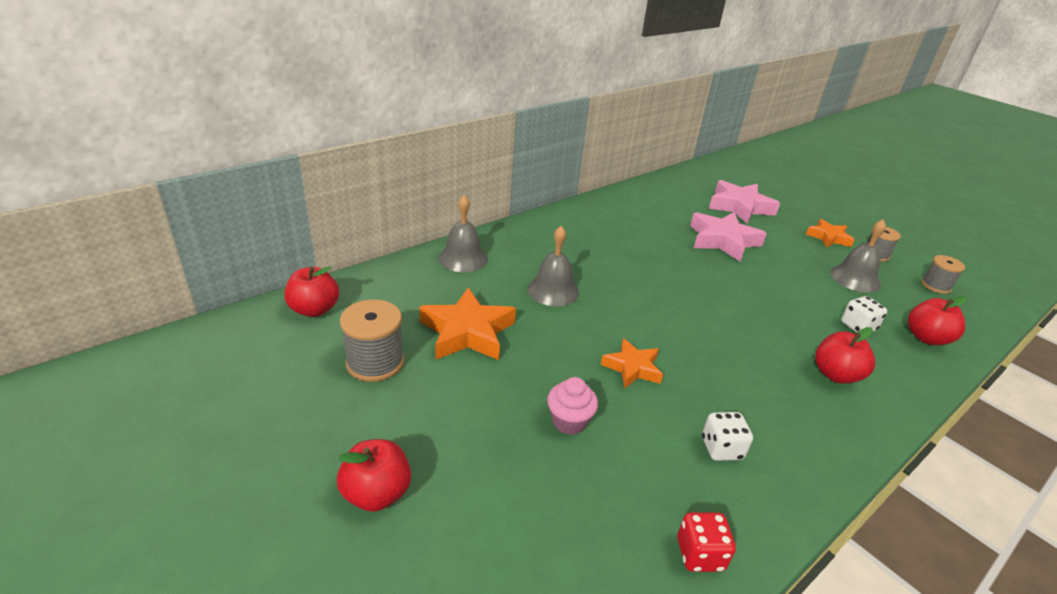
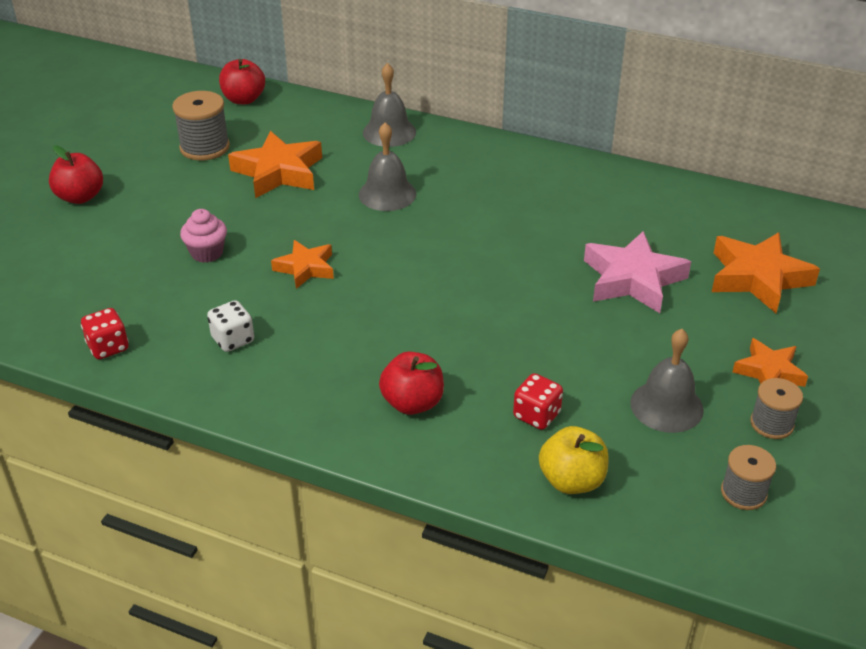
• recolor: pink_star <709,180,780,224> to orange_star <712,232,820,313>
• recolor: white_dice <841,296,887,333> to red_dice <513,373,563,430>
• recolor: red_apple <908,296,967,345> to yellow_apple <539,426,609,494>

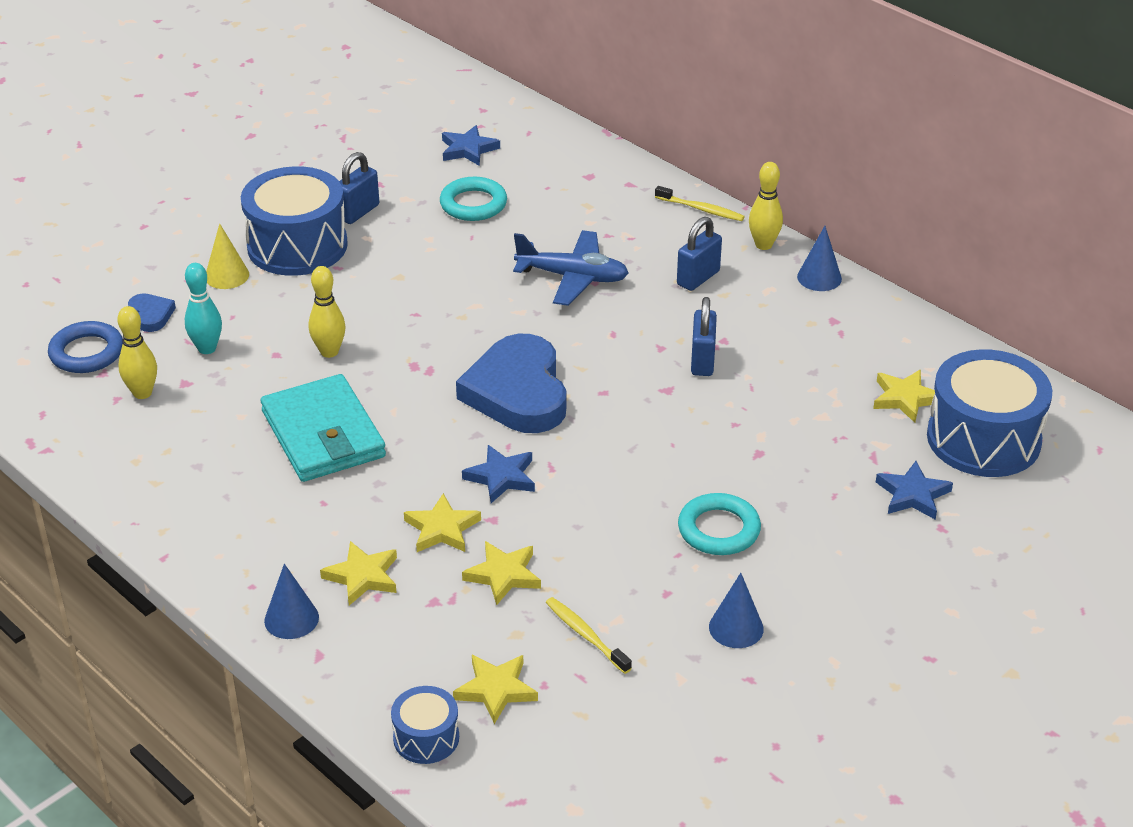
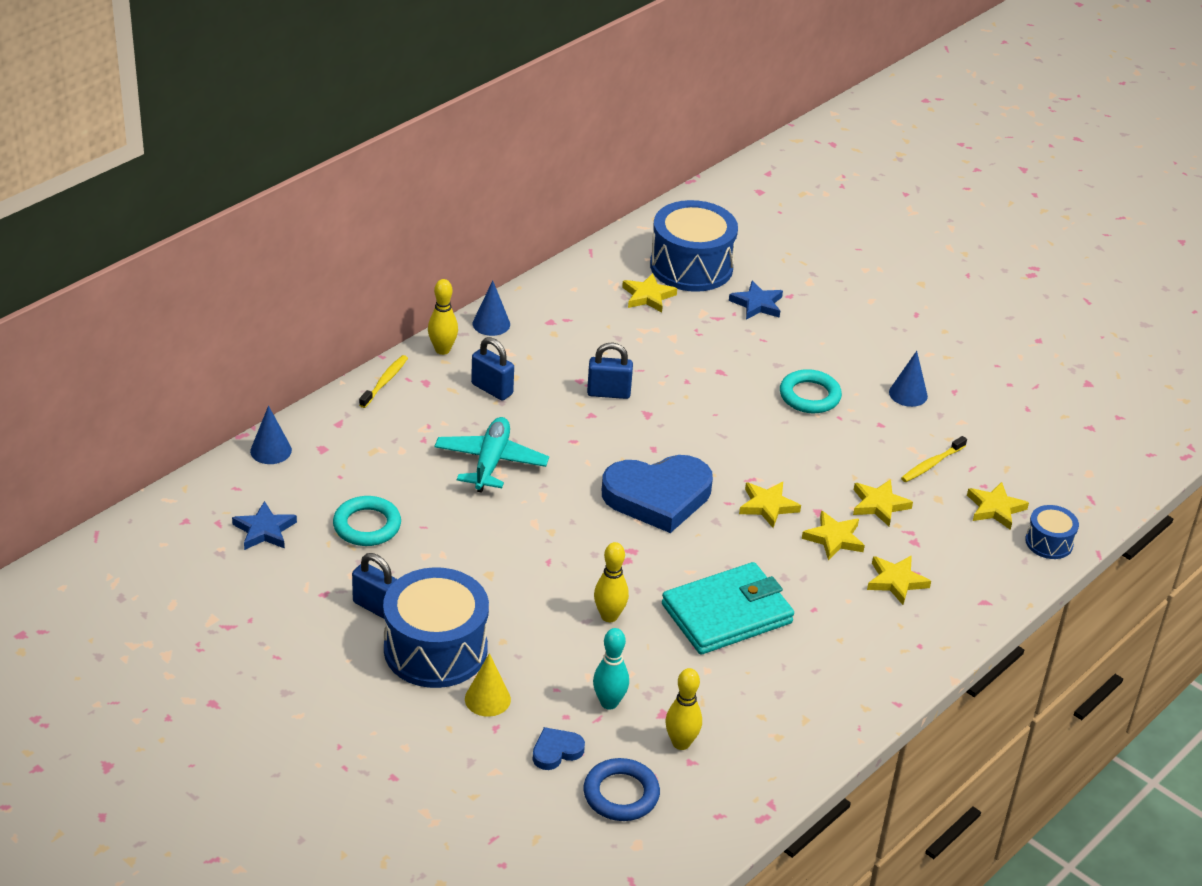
• move: blue_cone <264,564,319,639> to <250,405,292,464>
• recolor: blue_star <462,445,535,503> to yellow_star <739,482,801,528>
• recolor: blue_plane <513,230,629,306> to turquoise_plane <435,417,549,493>

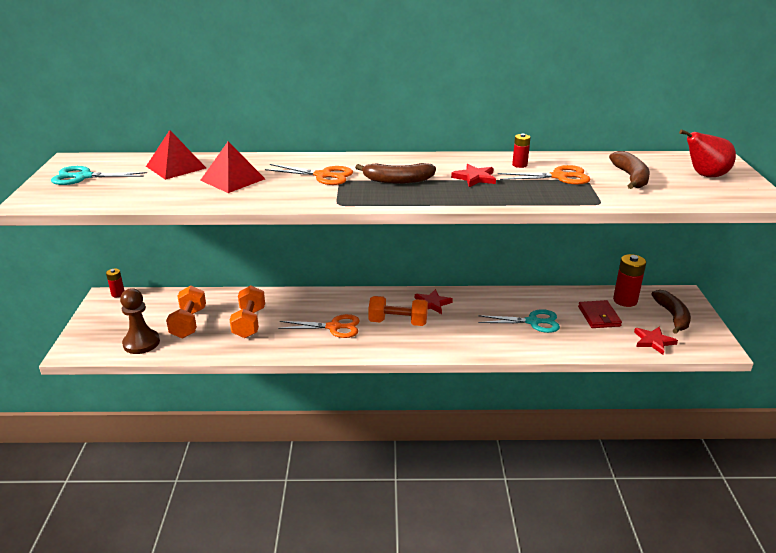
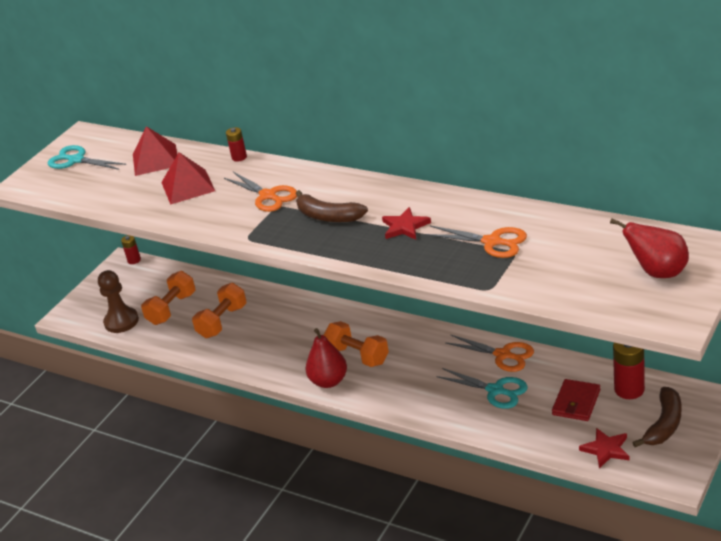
• move: orange_scissors <278,314,360,338> to <445,335,534,372>
• delete: red_star <415,289,453,314>
• move: red_battery <512,134,530,168> to <226,127,247,162>
• delete: brown_banana <609,151,650,189>
• insert: red_pear <306,328,347,388>

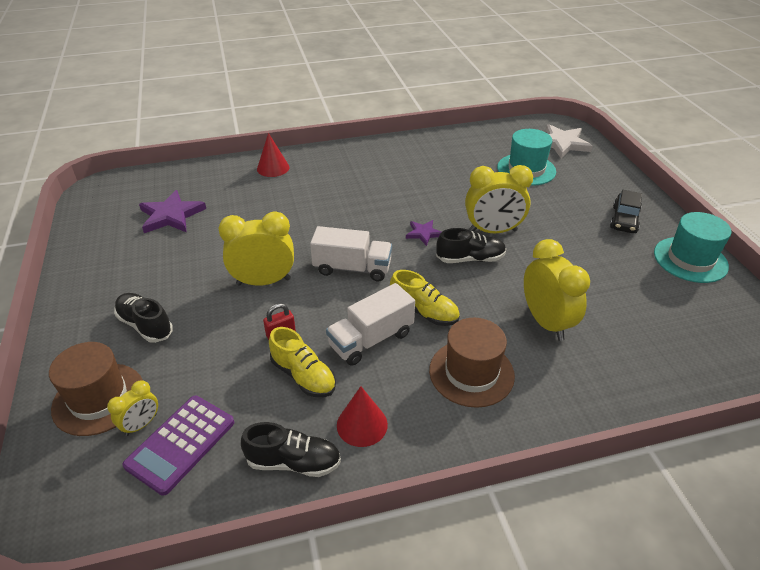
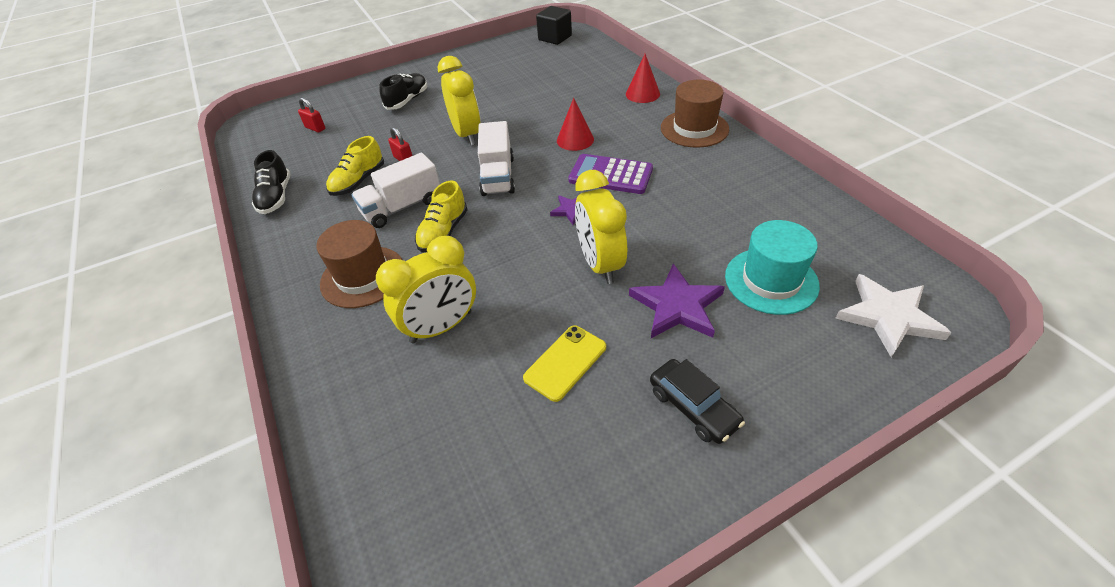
• move: brown_hat <49,342,143,436> to <661,80,729,148>
• replace: yellow_clock <107,380,158,436> to red_padlock <298,97,325,132>
• move: purple_calculator <122,396,234,496> to <568,154,653,194>
• move: purple_star <139,190,206,233> to <629,264,725,338>
• rotate: white_truck <326,283,415,366> = <351,152,440,228> 75 degrees counterclockwise
• move: red_cone <337,386,388,447> to <557,98,594,151>
• delete: black_shoe <436,228,506,263>
• rotate: black_car <610,190,642,233> = <650,359,745,444> 135 degrees counterclockwise
• delete: turquoise_hat <654,212,731,283>
• insert: yellow_phone <523,325,606,402>
• insert: black_cube <536,6,572,45>

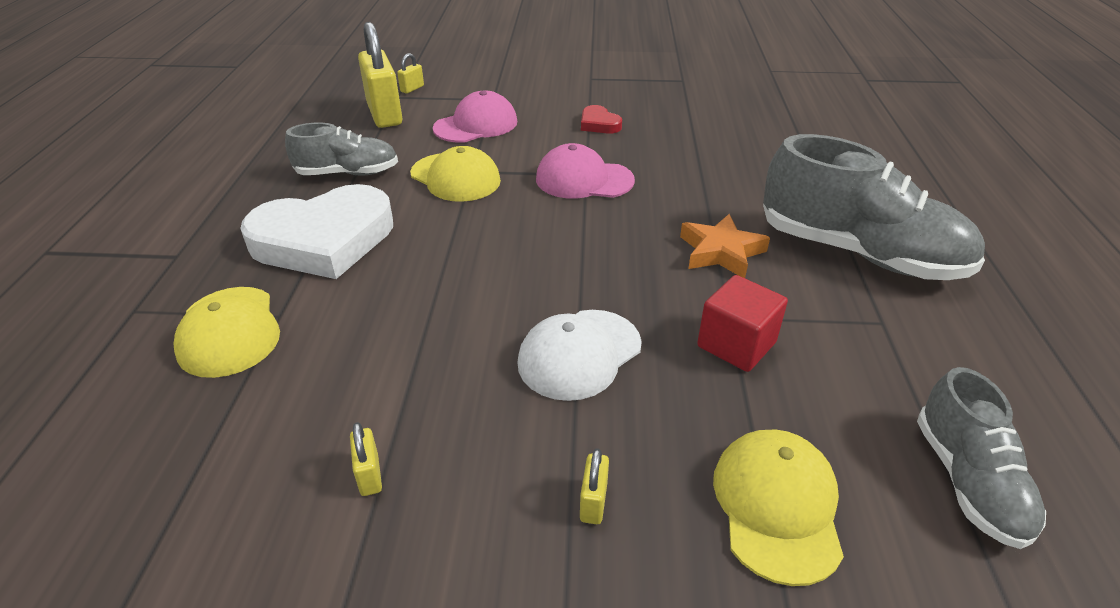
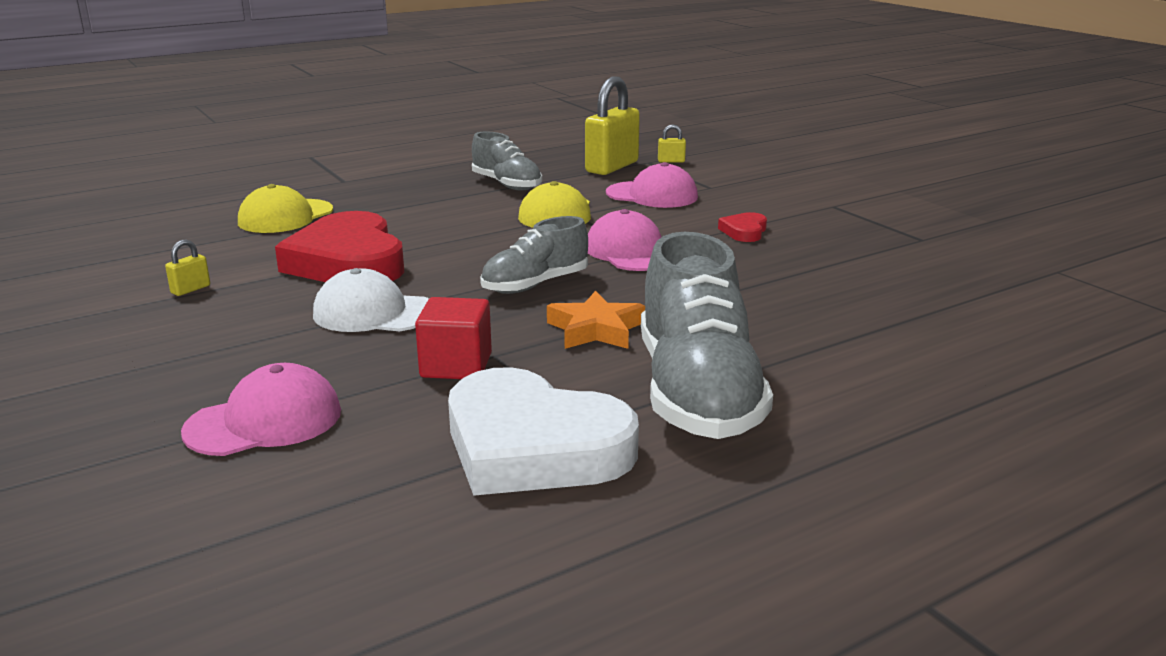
• move: white_heart <240,184,393,279> to <448,367,639,496>
• delete: yellow_padlock <580,448,609,524>
• recolor: yellow_cap <713,429,844,586> to pink_cap <181,363,341,456>
• move: grey_shoe <917,367,1046,549> to <480,216,588,294>
• insert: red_heart <275,211,404,282>

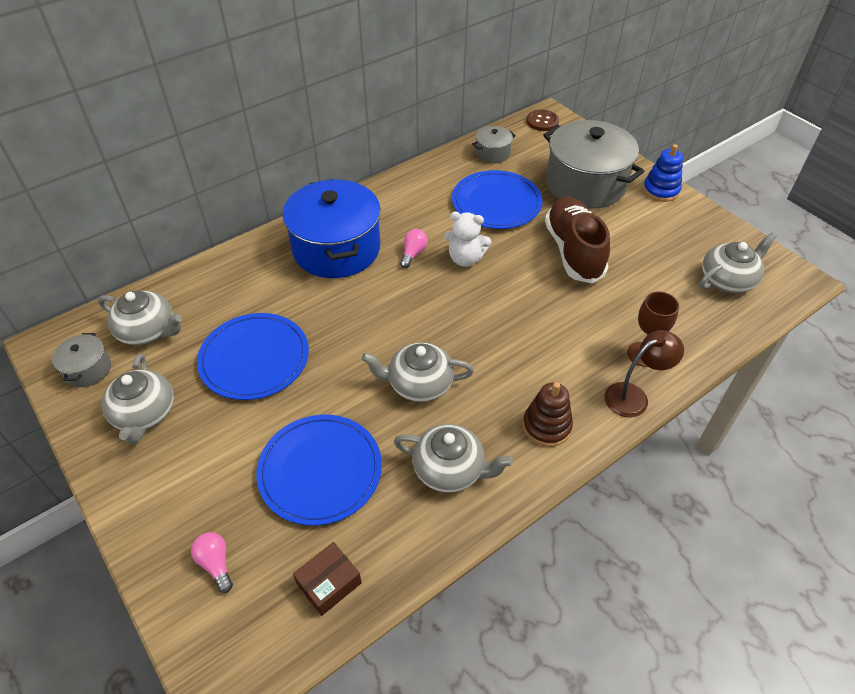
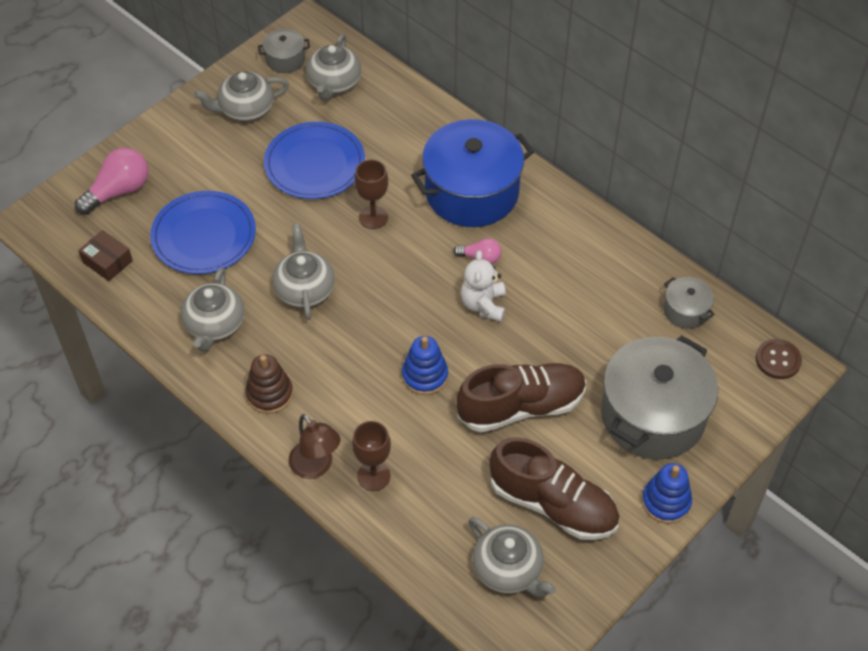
• resize: pink_light_bulb <191,532,233,593> = <75,148,148,215> x1.79
• delete: blue_plate <452,170,543,229>
• insert: brown_goblet <355,159,388,229>
• insert: blue_stacking_toy <402,336,448,395>
• insert: brown_shoe <489,437,620,540>

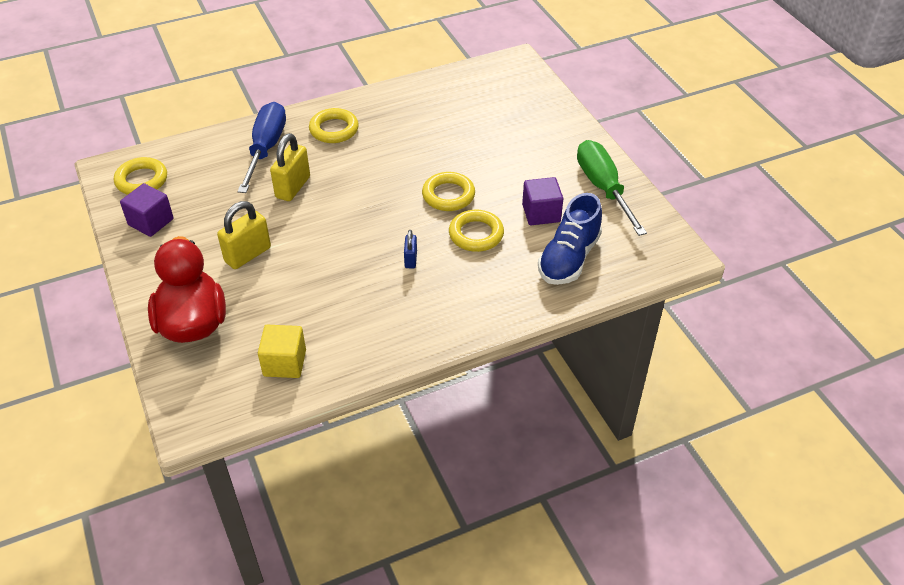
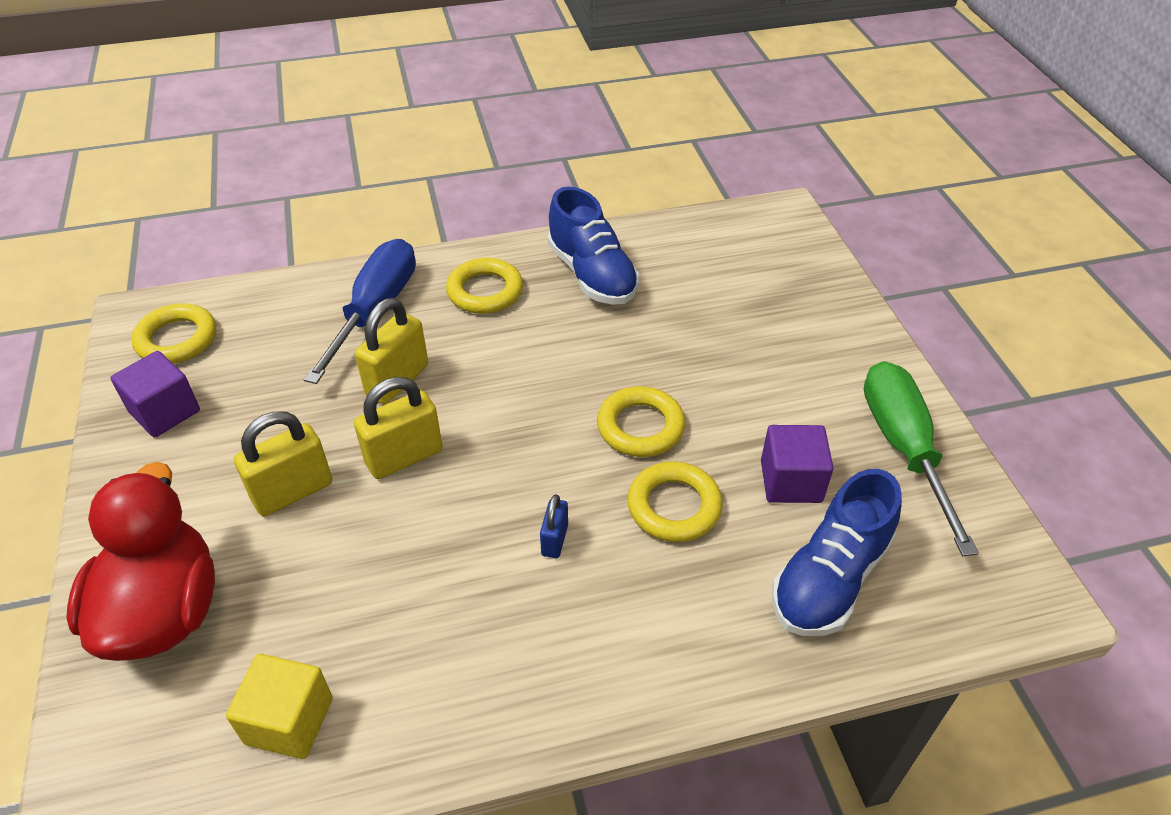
• insert: yellow_padlock <354,377,443,479>
• insert: blue_shoe <548,187,640,305>

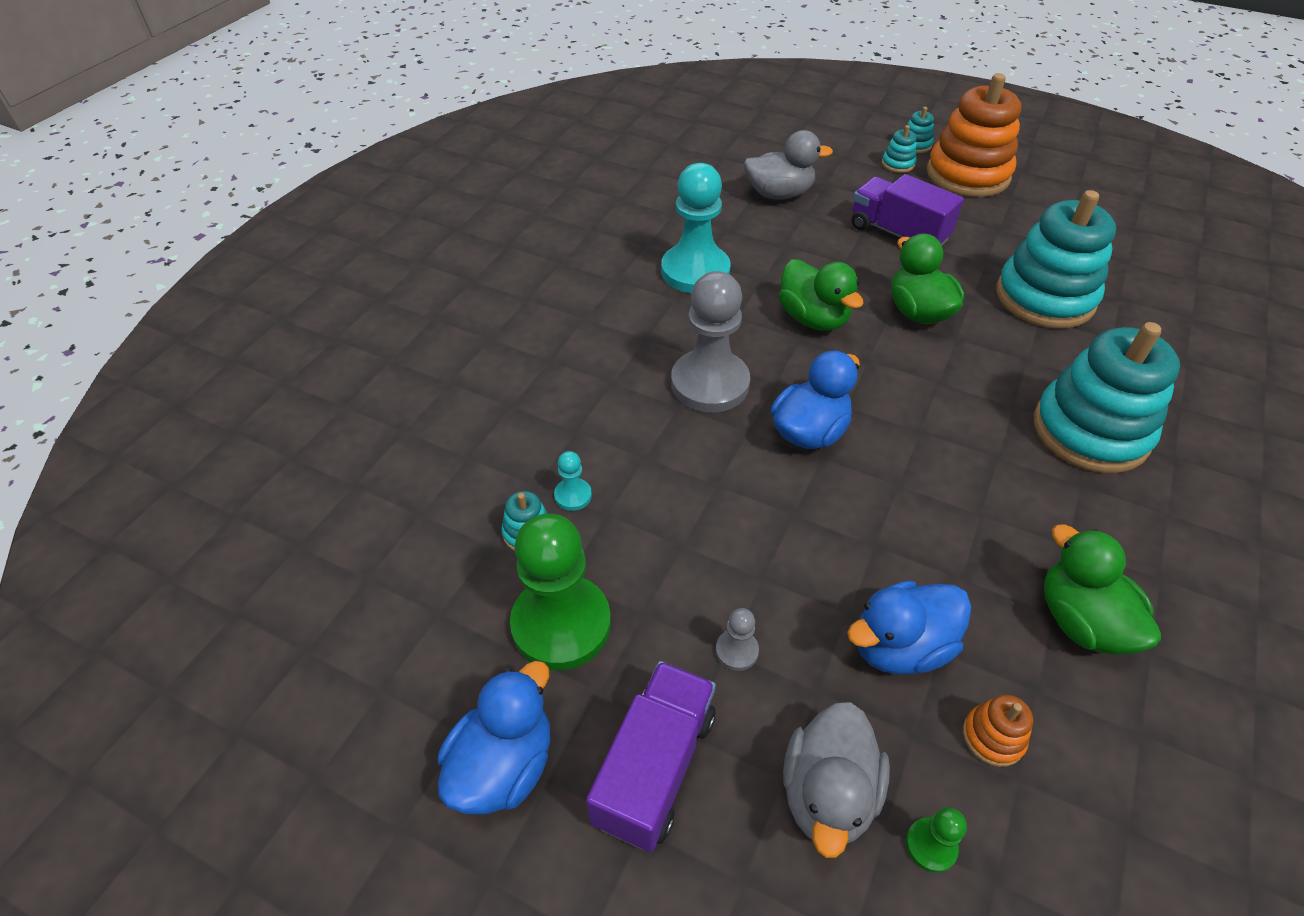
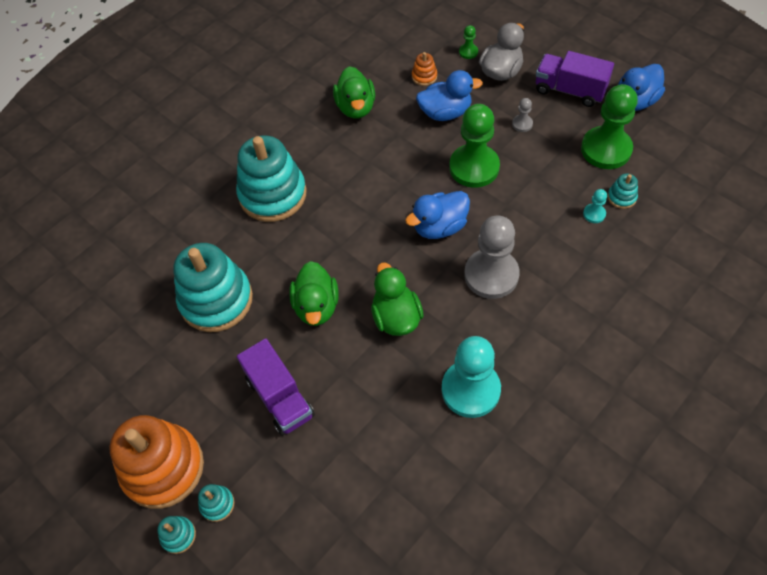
• rotate: purple_truck <586,661,716,852> = <536,51,614,107> 75 degrees clockwise
• delete: grey_duck <744,130,833,200>
• insert: green_pawn <450,104,500,188>

